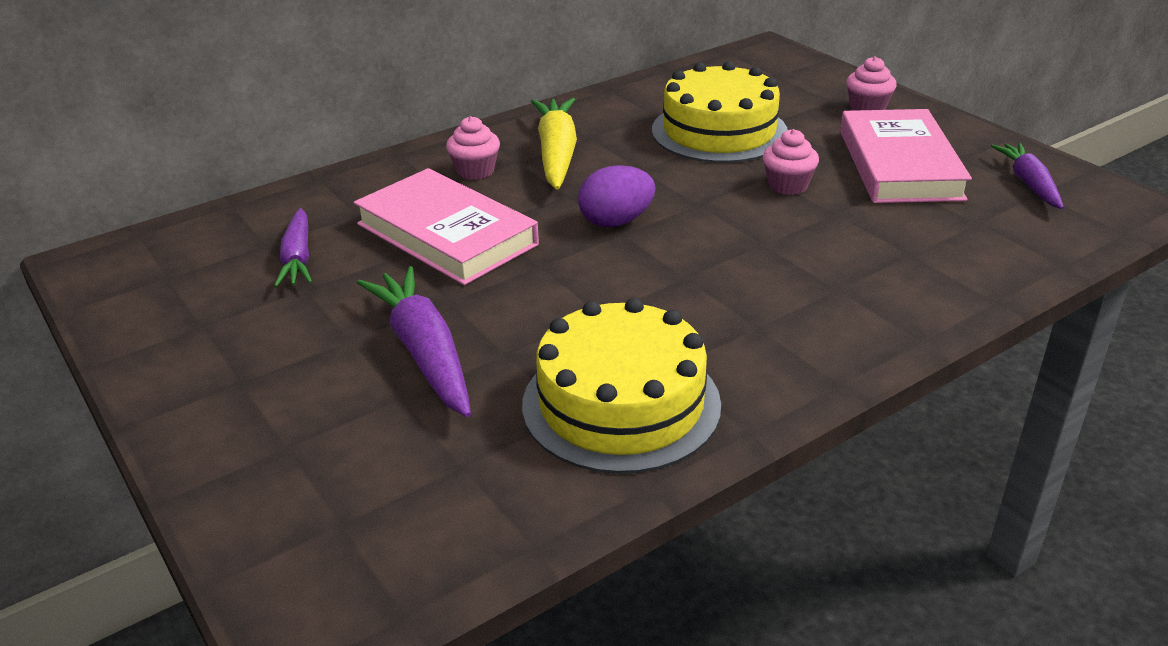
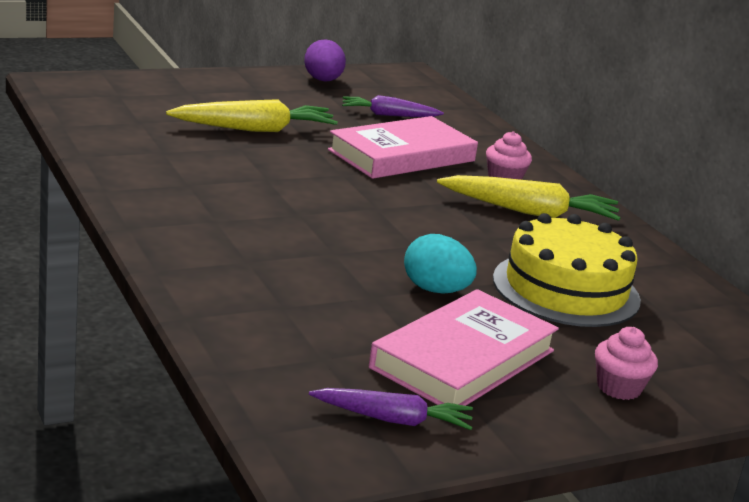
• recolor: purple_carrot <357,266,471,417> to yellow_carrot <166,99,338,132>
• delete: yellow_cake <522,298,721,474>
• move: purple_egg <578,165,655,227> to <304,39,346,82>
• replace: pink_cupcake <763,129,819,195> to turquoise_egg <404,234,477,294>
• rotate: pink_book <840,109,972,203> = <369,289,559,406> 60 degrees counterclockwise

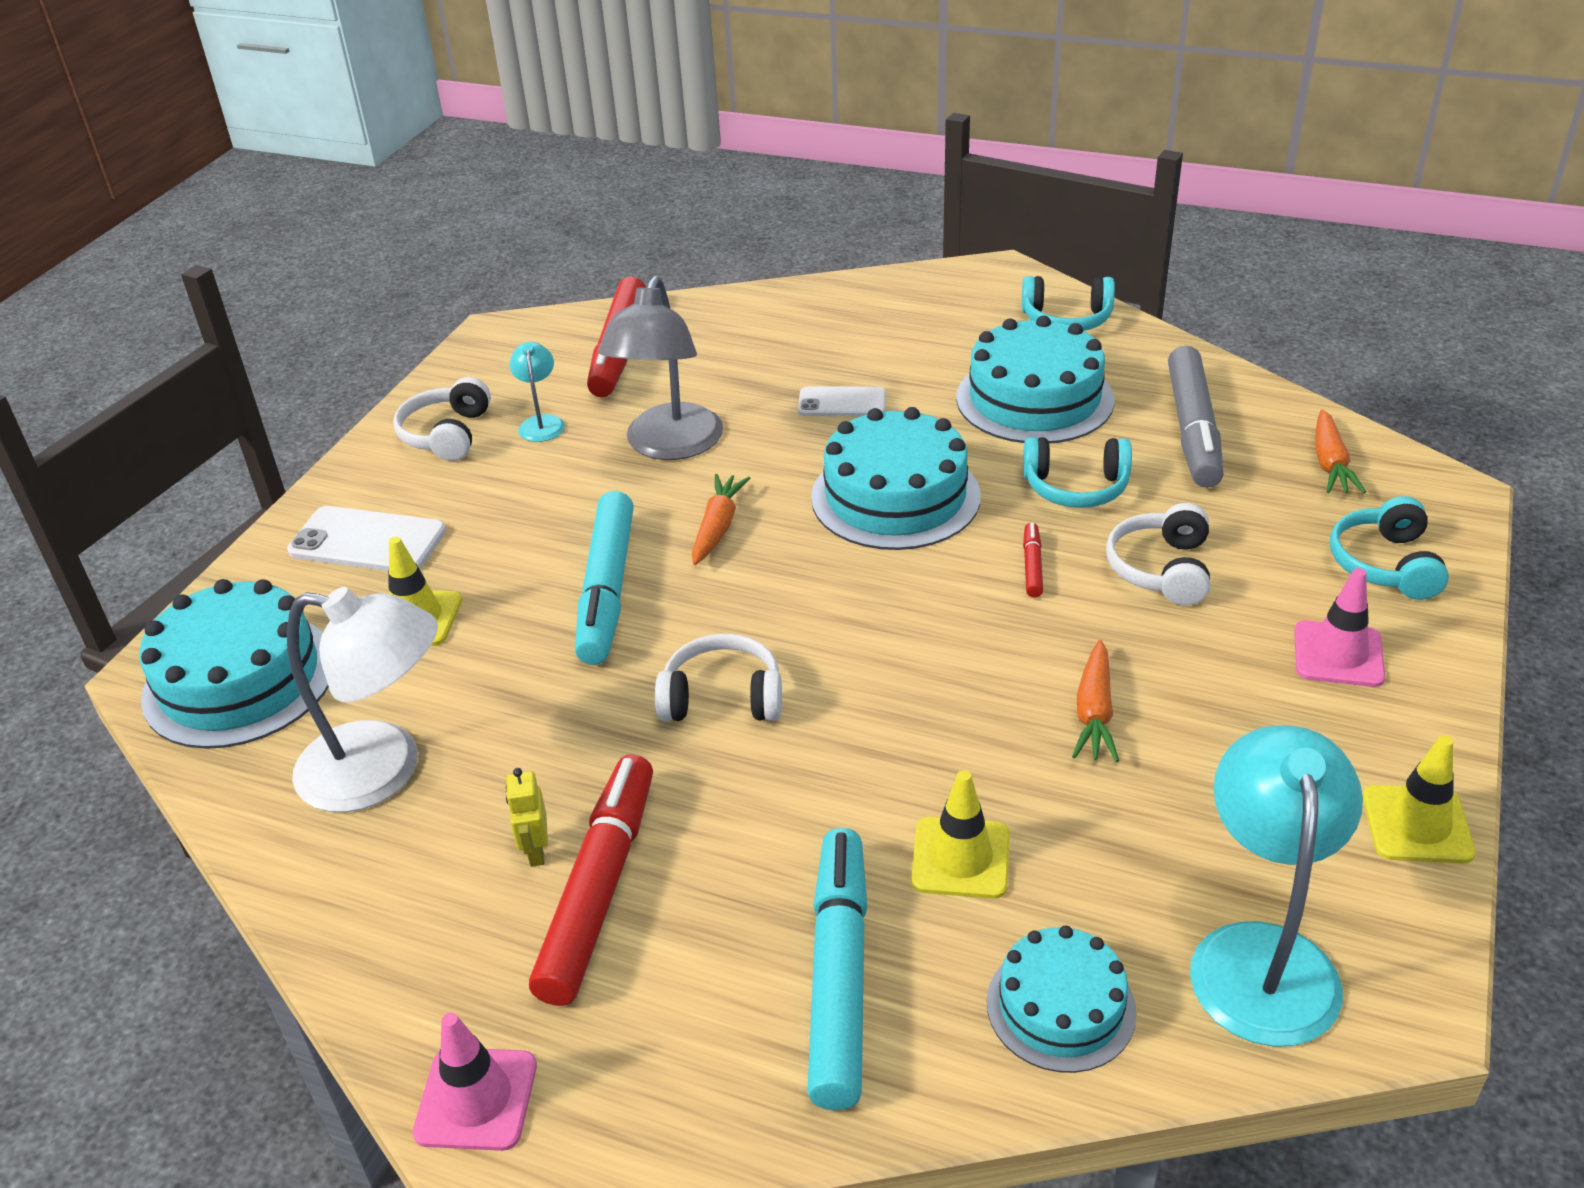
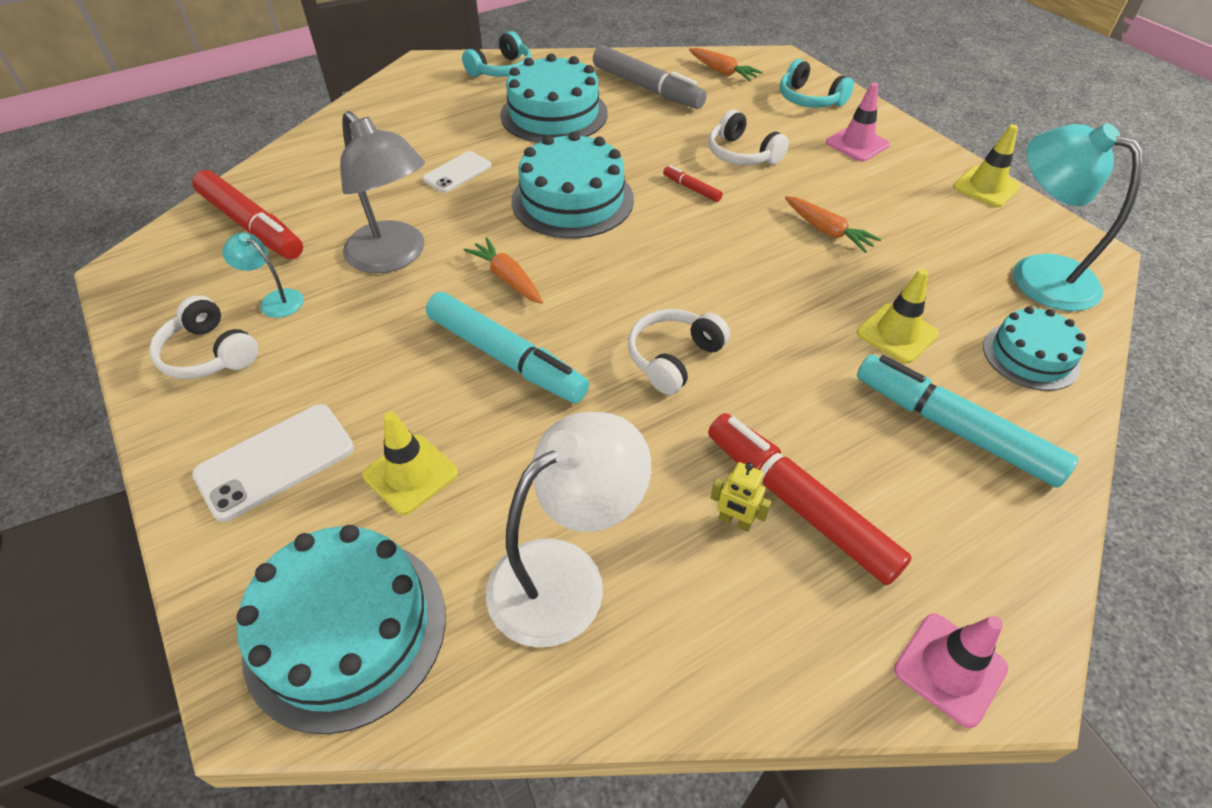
• delete: turquoise_headphones <1023,437,1132,508>

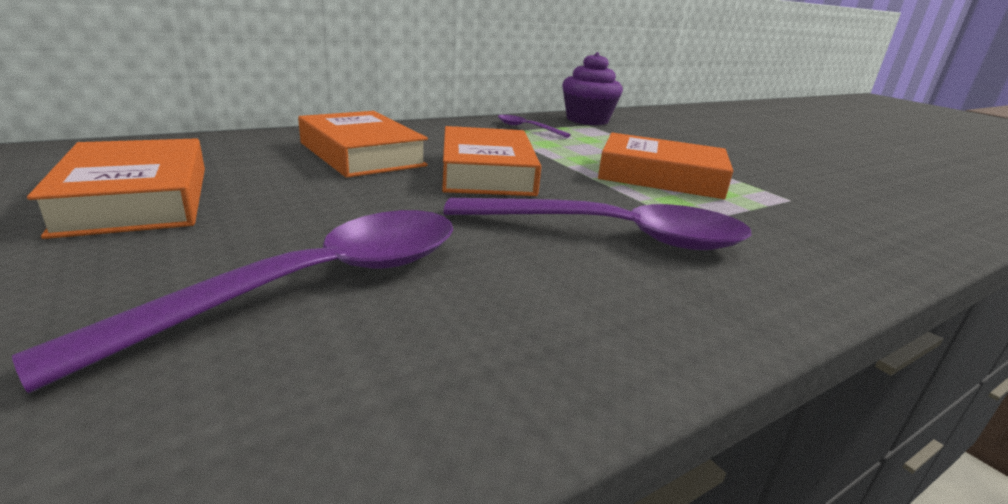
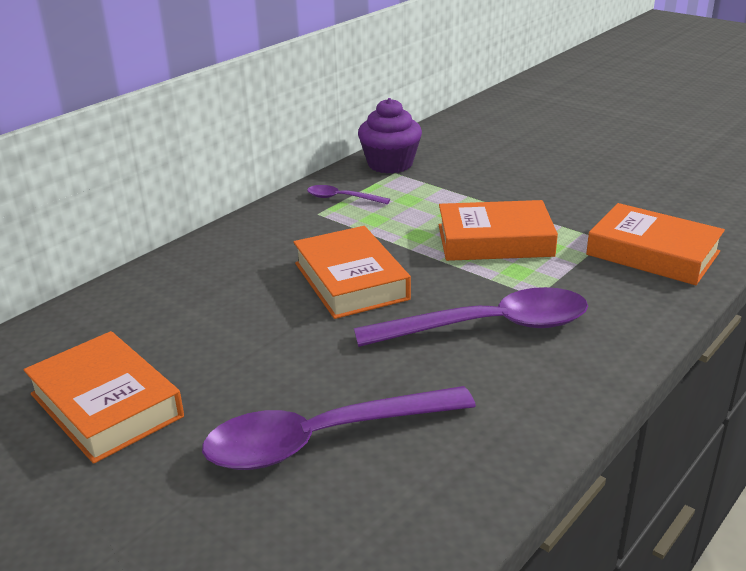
• rotate: purple_spoon <12,210,453,393> = <202,386,476,470> 135 degrees counterclockwise
• move: orange_book <298,111,428,178> to <586,203,725,285>

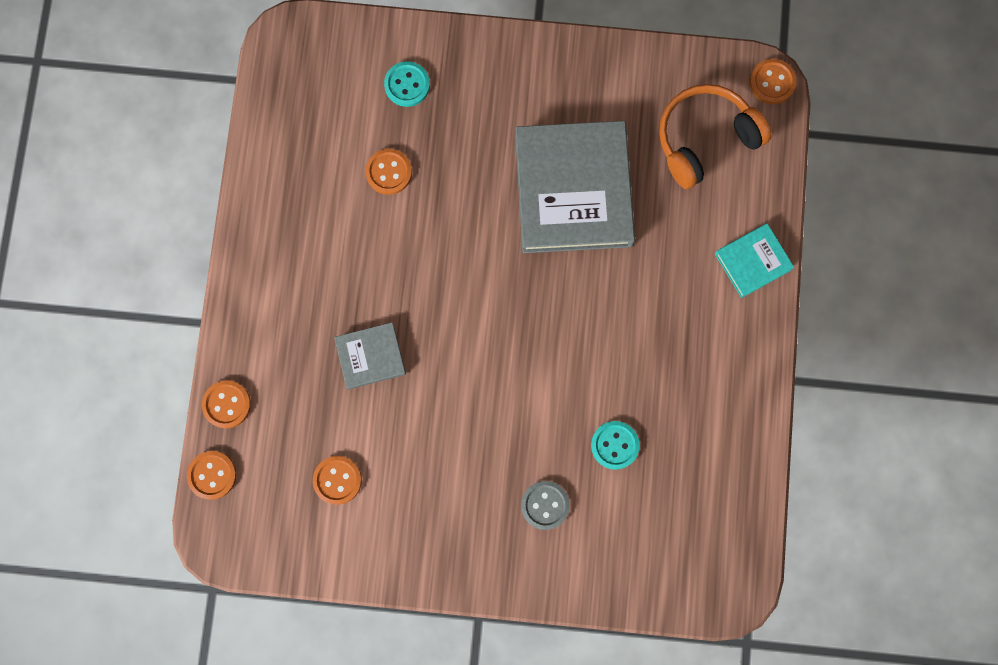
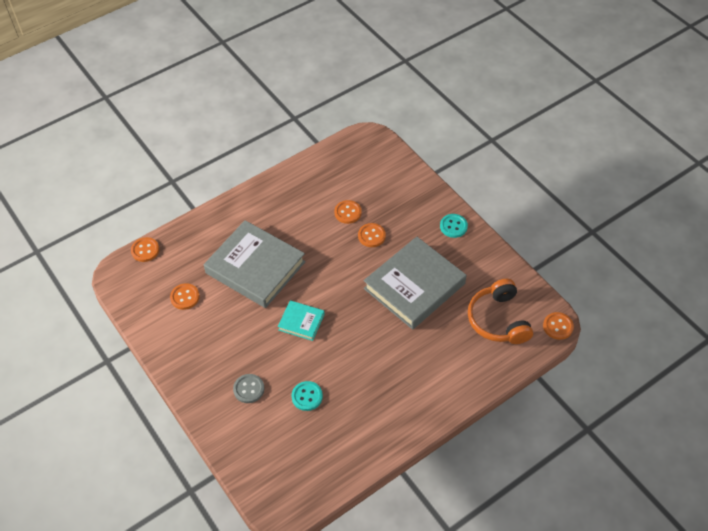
• move: orange_button <202,380,251,429> to <358,223,386,247>
• resize: grey_book <334,322,406,389> = <204,220,306,308> x2.12
• move: turquoise_button <384,61,430,107> to <440,214,468,238>
• rotate: orange_headphones <659,84,771,189> = <468,279,533,344> 120 degrees counterclockwise
• move: turquoise_book <715,223,794,298> to <278,300,325,341>

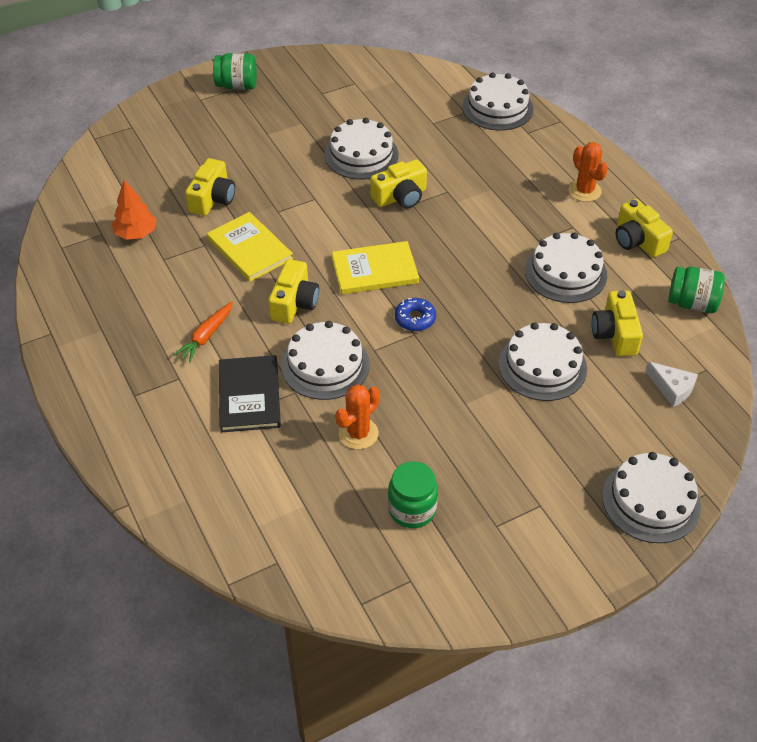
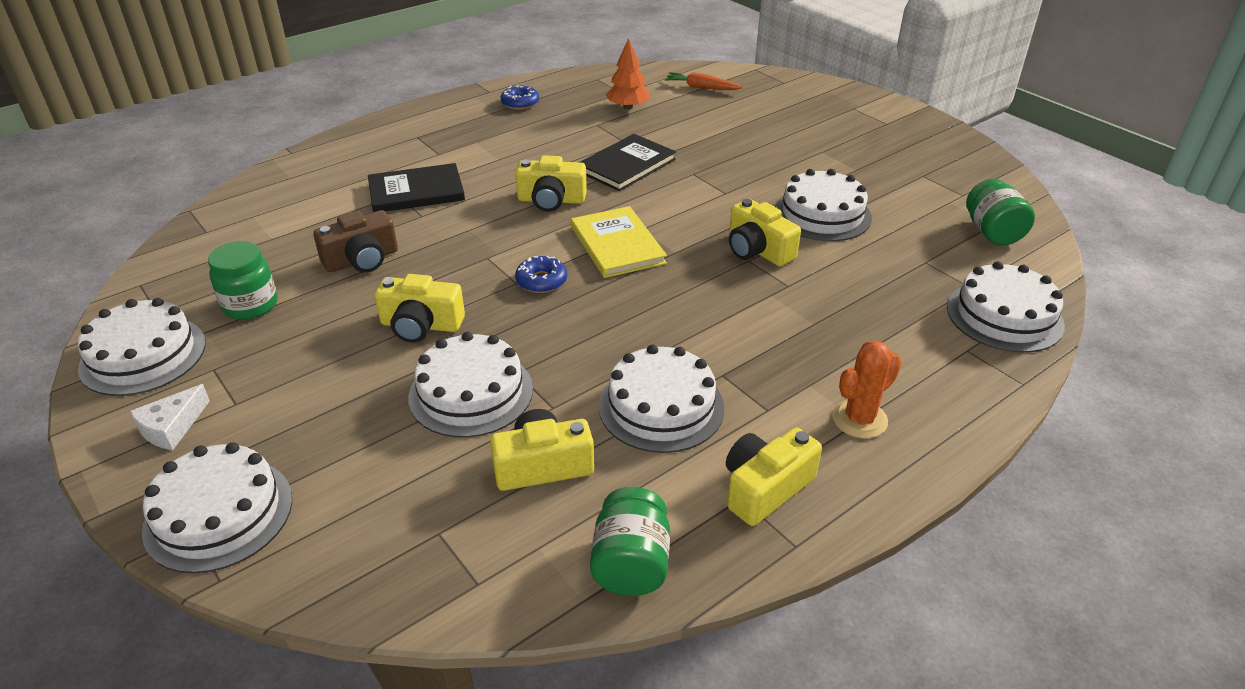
• move: orange_carrot <173,302,233,363> to <665,72,743,90>
• move: yellow_camera <185,158,235,216> to <375,274,465,343>
• recolor: yellow_book <207,212,293,282> to black_book <580,134,676,191>
• move: green_jar <213,53,257,90> to <966,179,1035,246>
• move: white_cake <281,321,369,400> to <78,298,206,396>
• replace: orange_cactus <335,384,380,449> to brown_camera <313,210,398,273>
• move: white_cheese <646,362,698,407> to <129,384,210,450>
• insert: blue_donut <500,85,539,110>

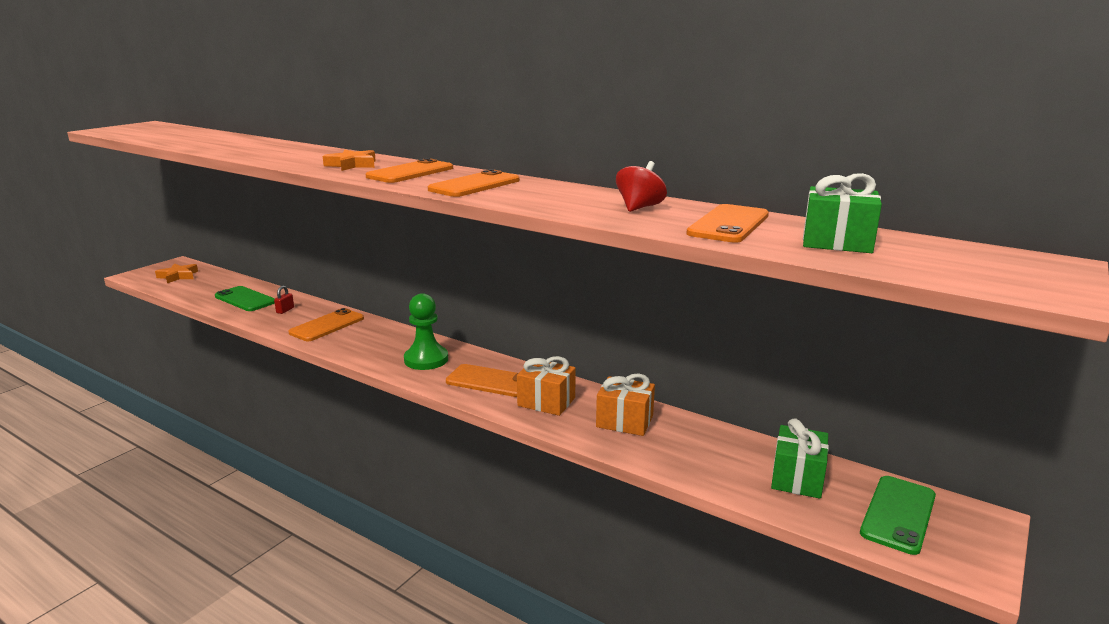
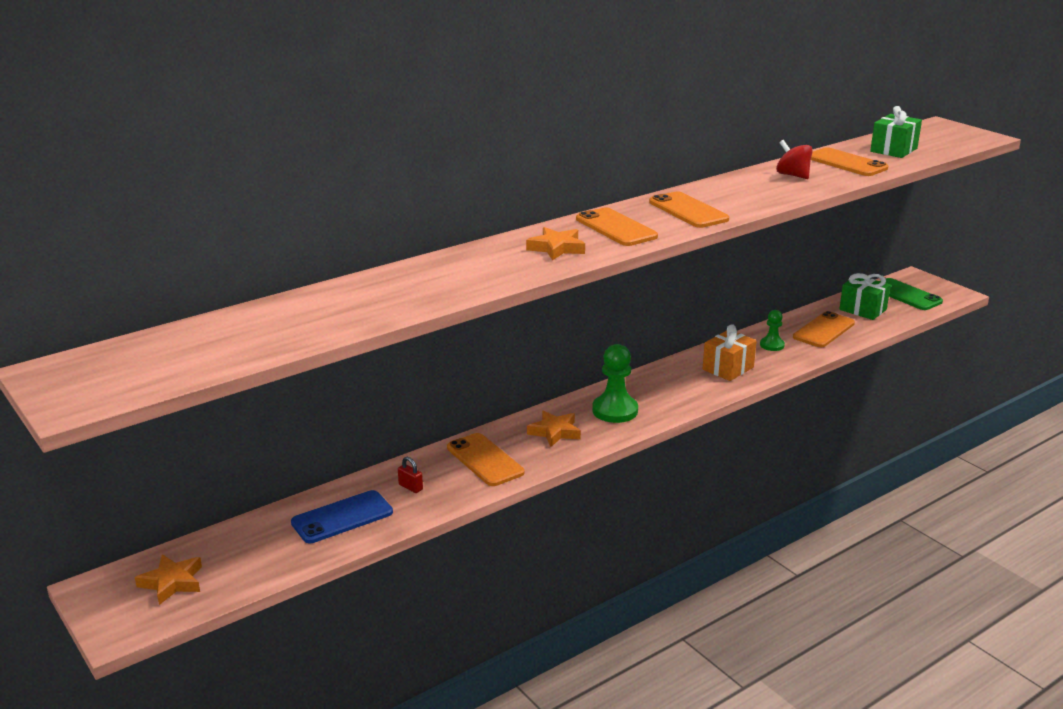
• recolor: green_phone <215,286,275,311> to blue_phone <291,490,393,543>
• move: orange_phone <446,364,518,397> to <793,311,855,347>
• replace: orange_gift <596,373,655,436> to green_pawn <760,310,785,351>
• insert: orange_star <527,410,581,447>

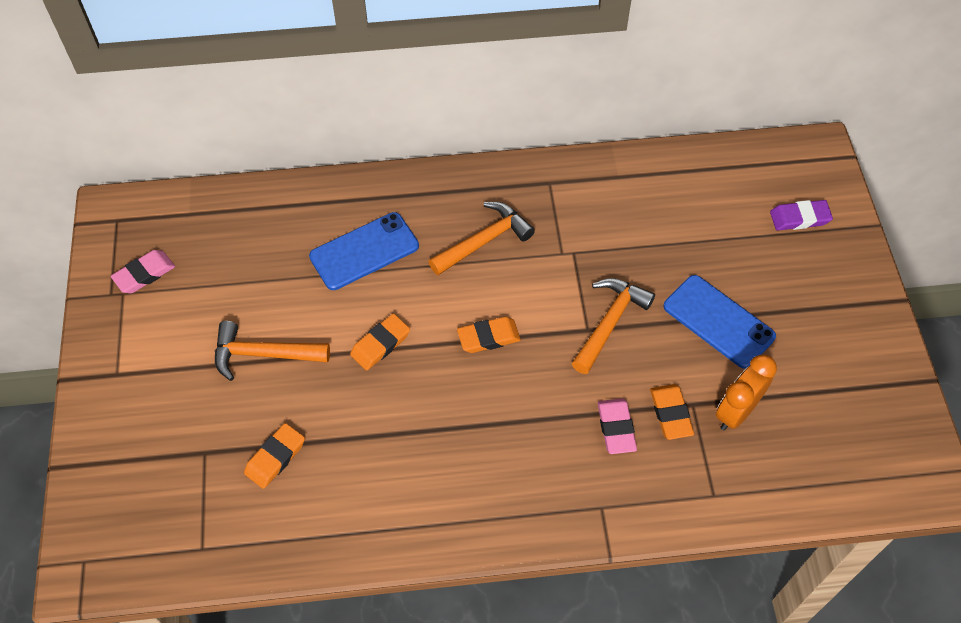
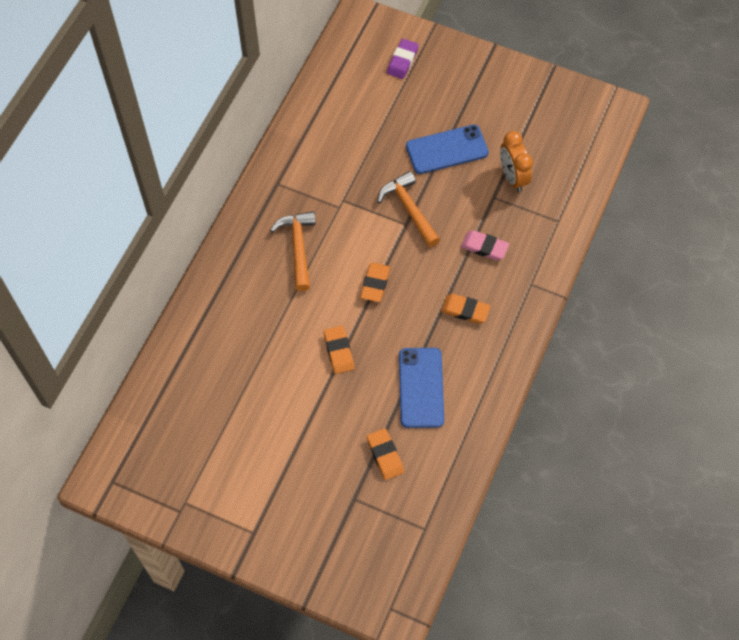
• delete: pink_eraser <111,250,175,293>
• delete: orange_hammer <215,321,330,381>
• move: blue_phone <309,212,419,290> to <399,348,444,428>
• move: orange_eraser <650,384,694,440> to <441,294,490,324>

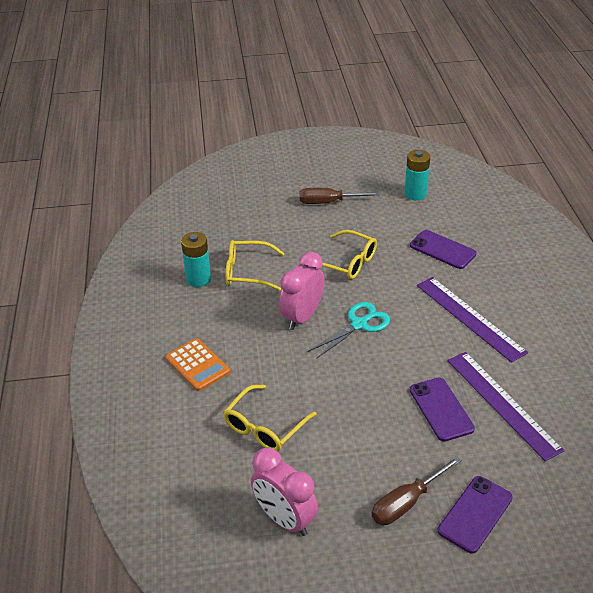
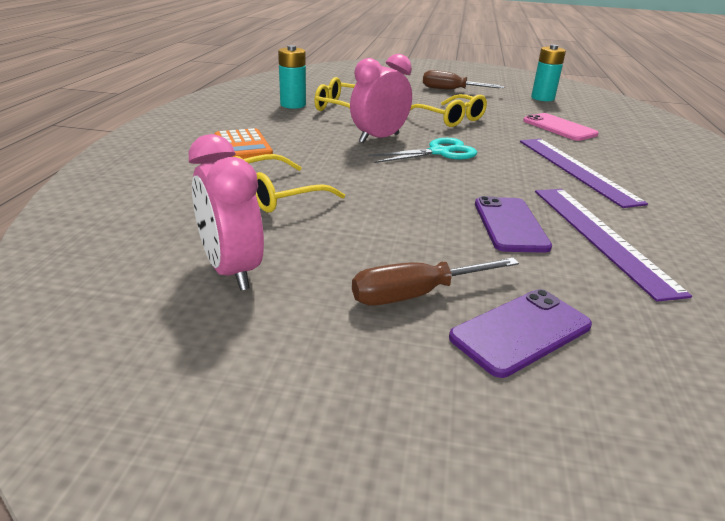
• recolor: purple_phone <410,230,476,269> to pink_phone <523,113,599,141>

